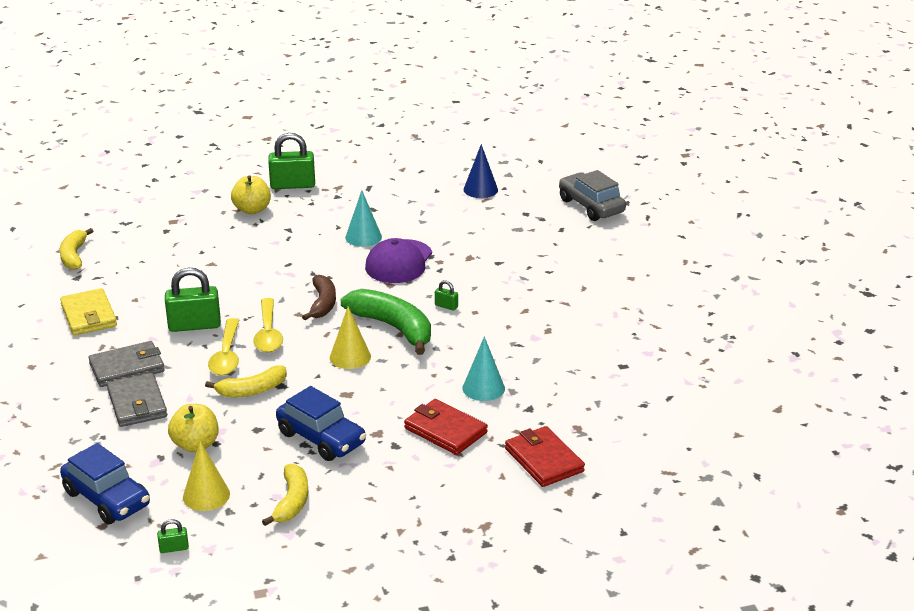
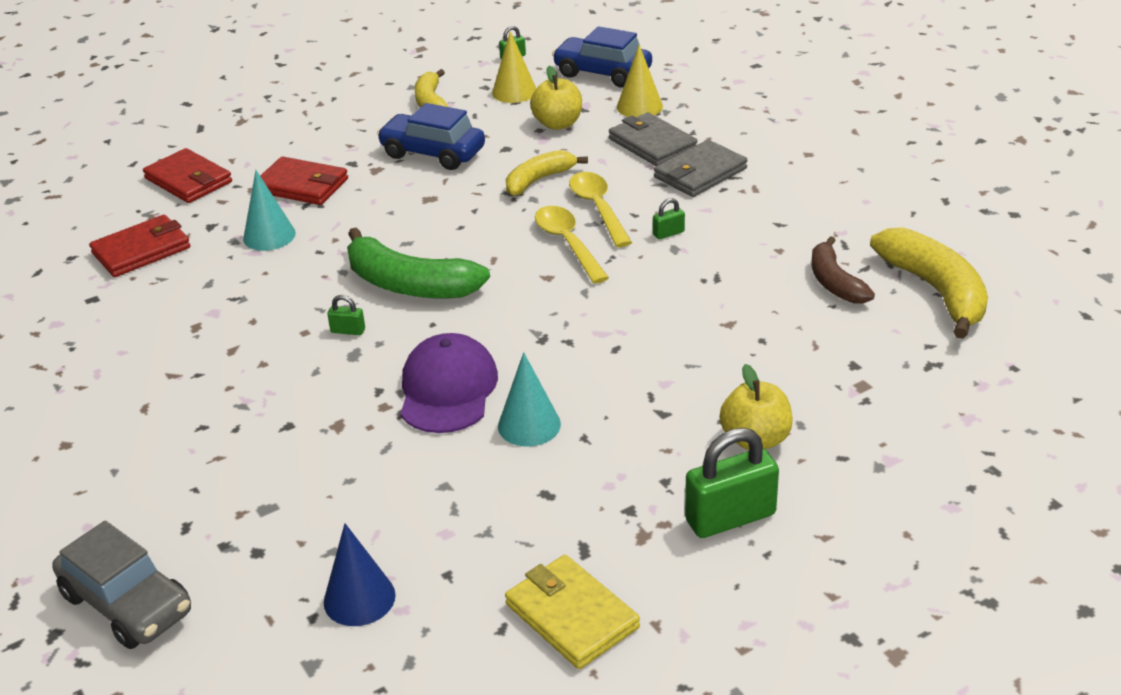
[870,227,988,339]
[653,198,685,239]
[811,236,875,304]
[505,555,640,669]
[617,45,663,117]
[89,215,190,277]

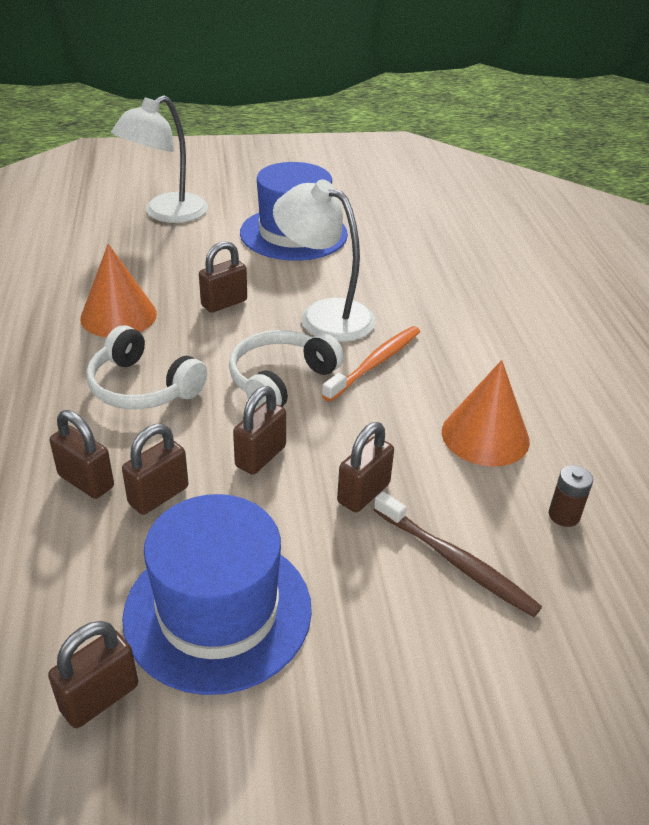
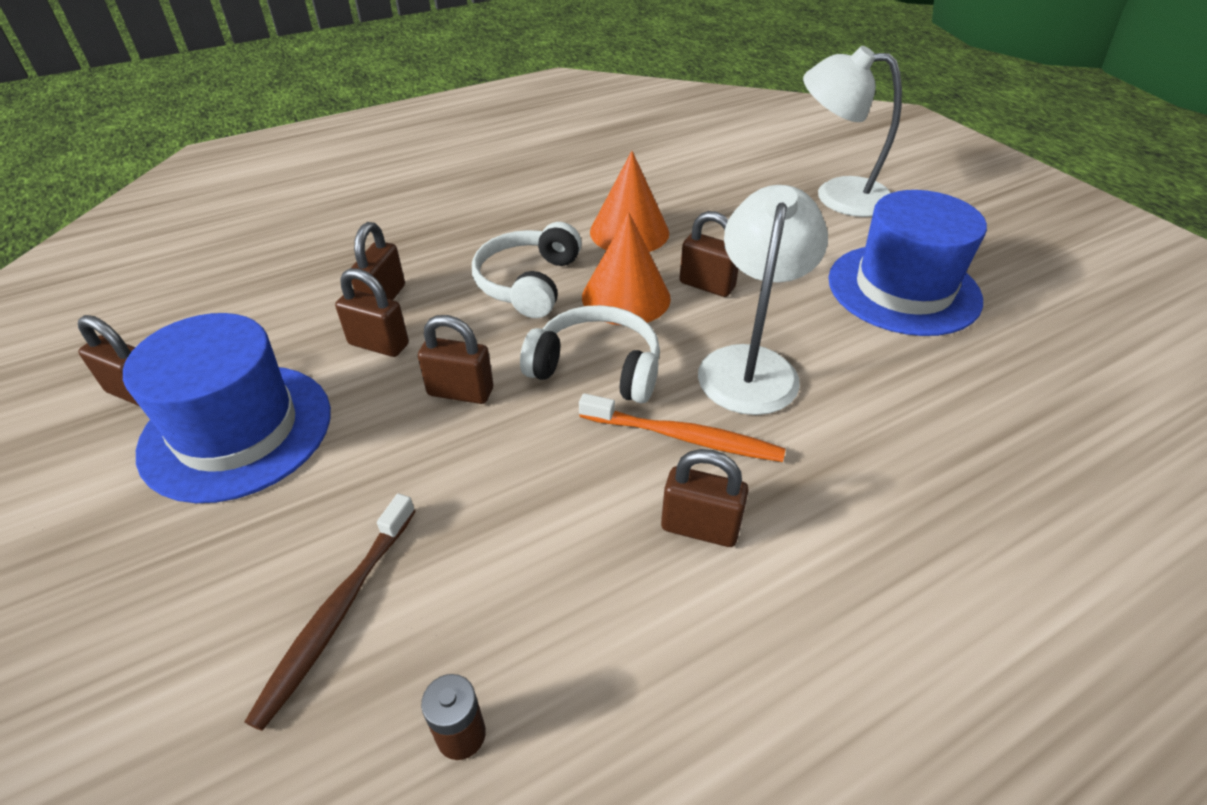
[582,212,671,326]
[661,449,749,547]

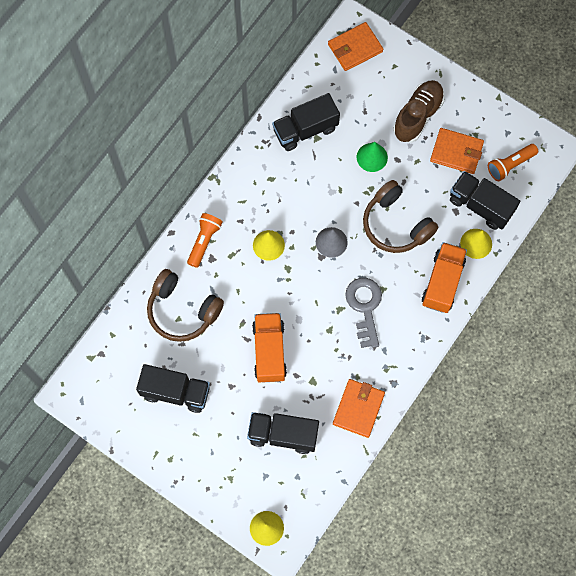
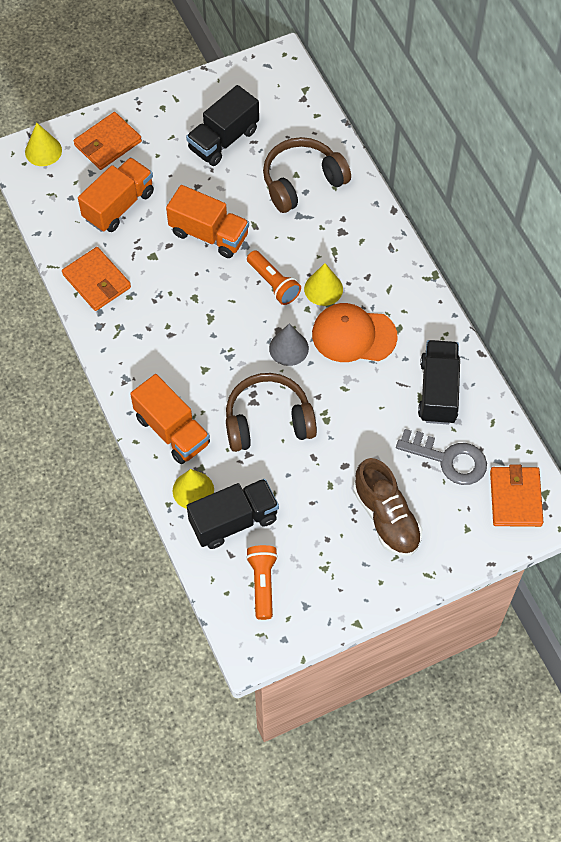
[73,112,142,170]
[357,142,388,172] (first image)
[247,250,301,305]
[396,429,487,485]
[78,157,154,232]
[312,303,398,362]

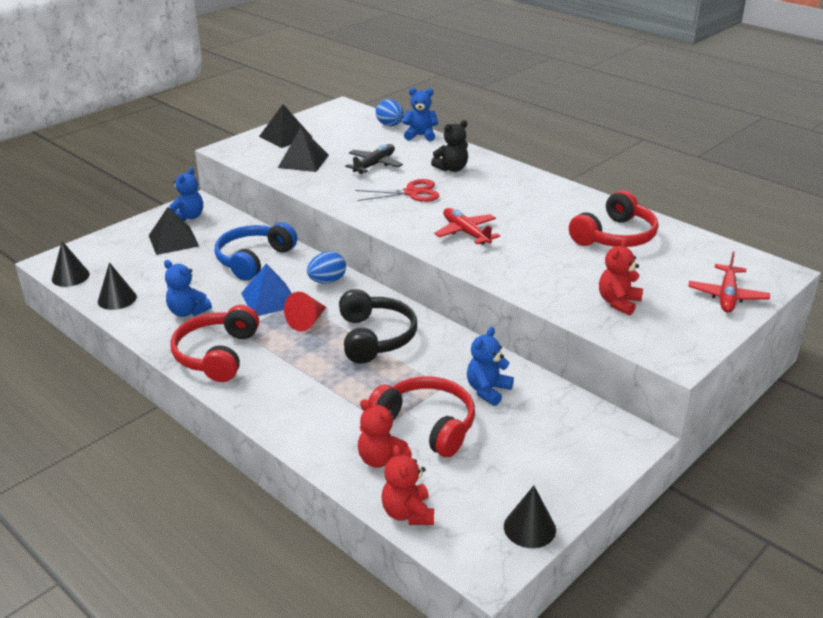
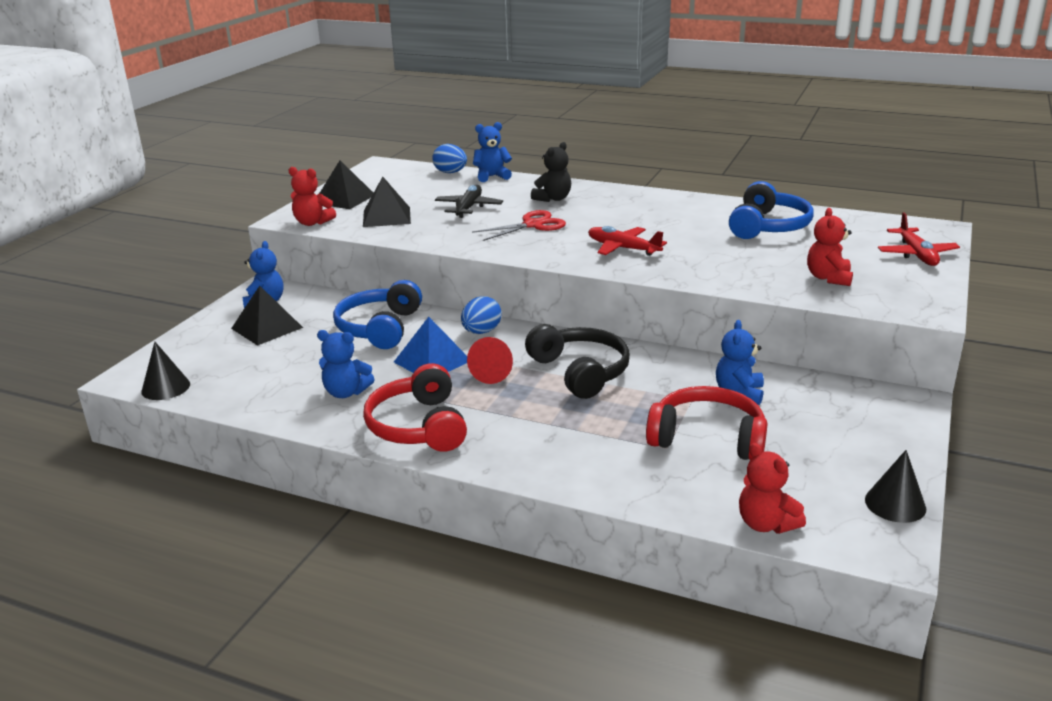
[729,181,814,239]
[98,262,137,310] (first image)
[289,167,336,226]

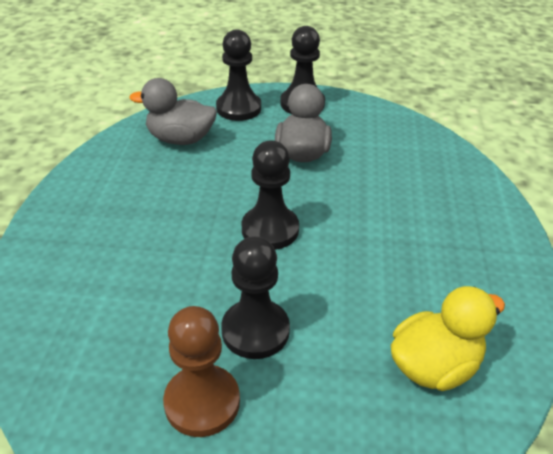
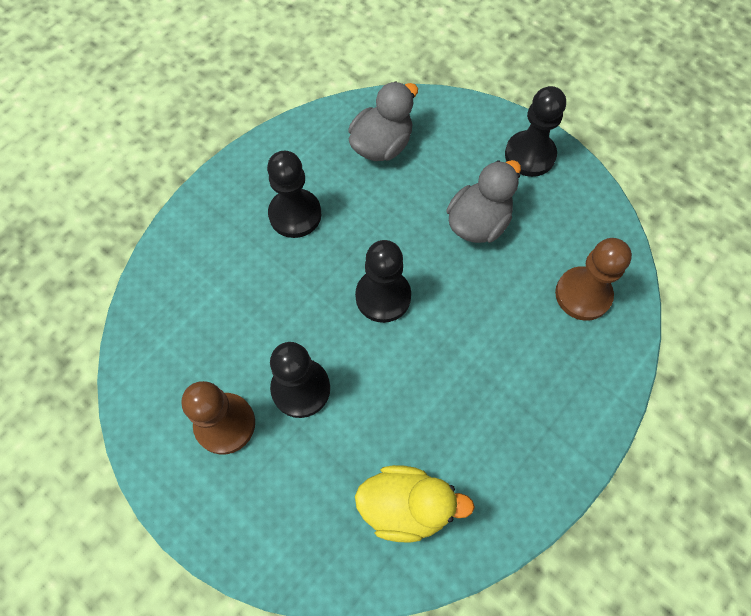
[267,151,321,238]
[348,81,418,161]
[555,238,632,321]

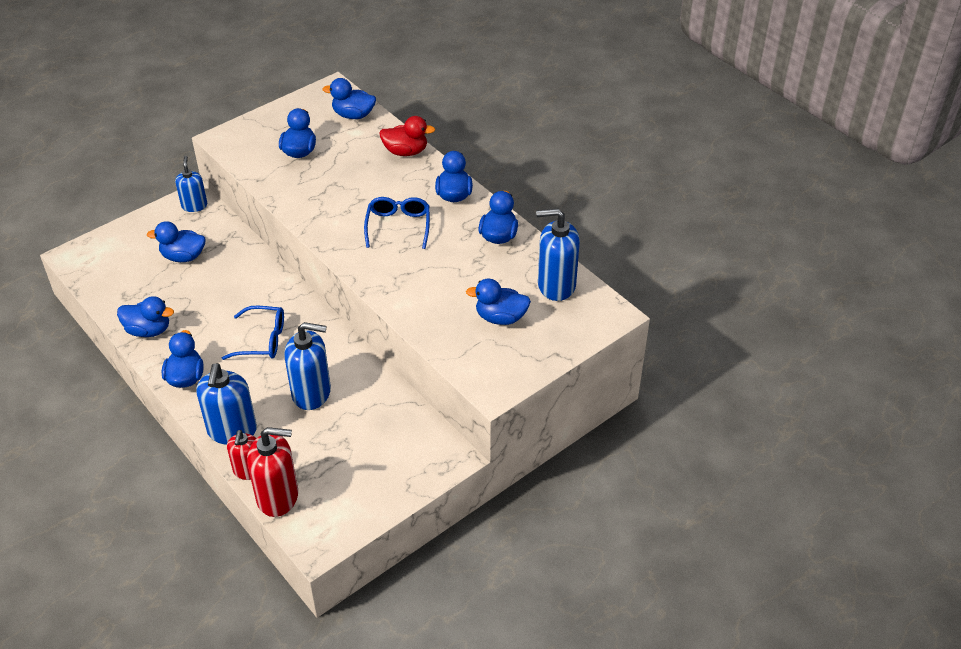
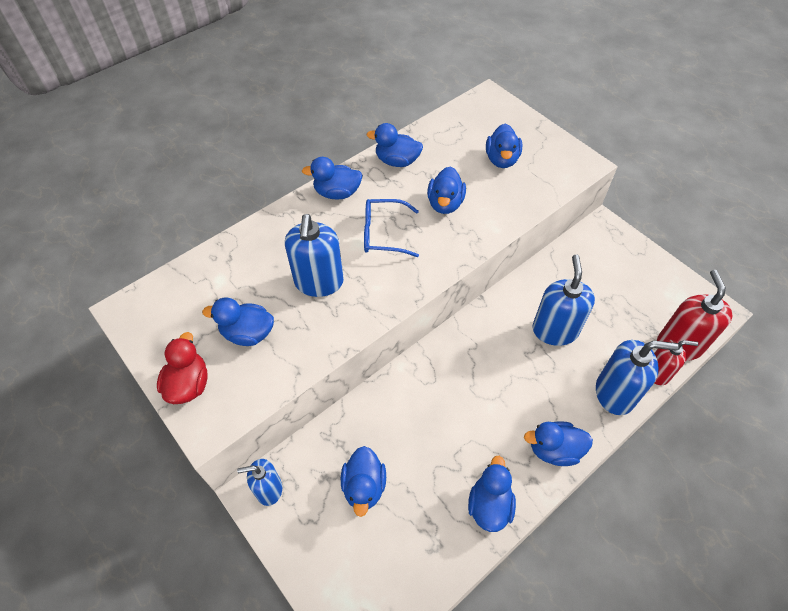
[427,166,466,214]
[157,332,208,404]
[285,214,344,297]
[222,306,284,360] (first image)

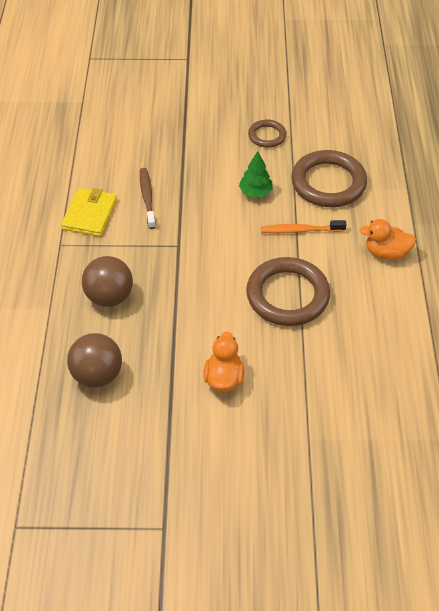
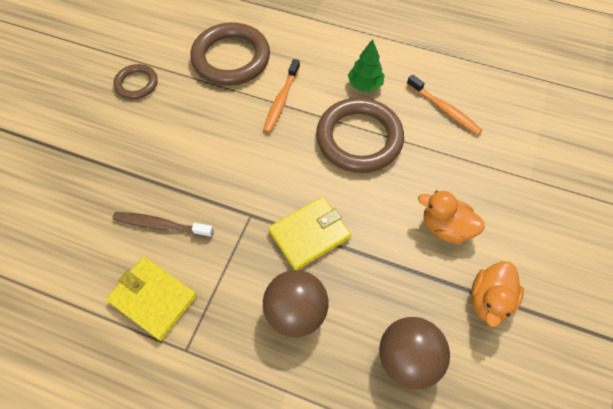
[348,39,384,91]
[471,261,524,327]
[407,75,483,135]
[268,197,351,270]

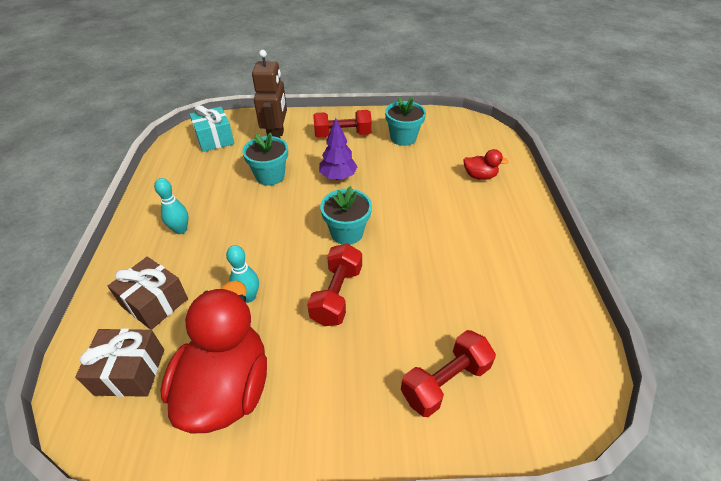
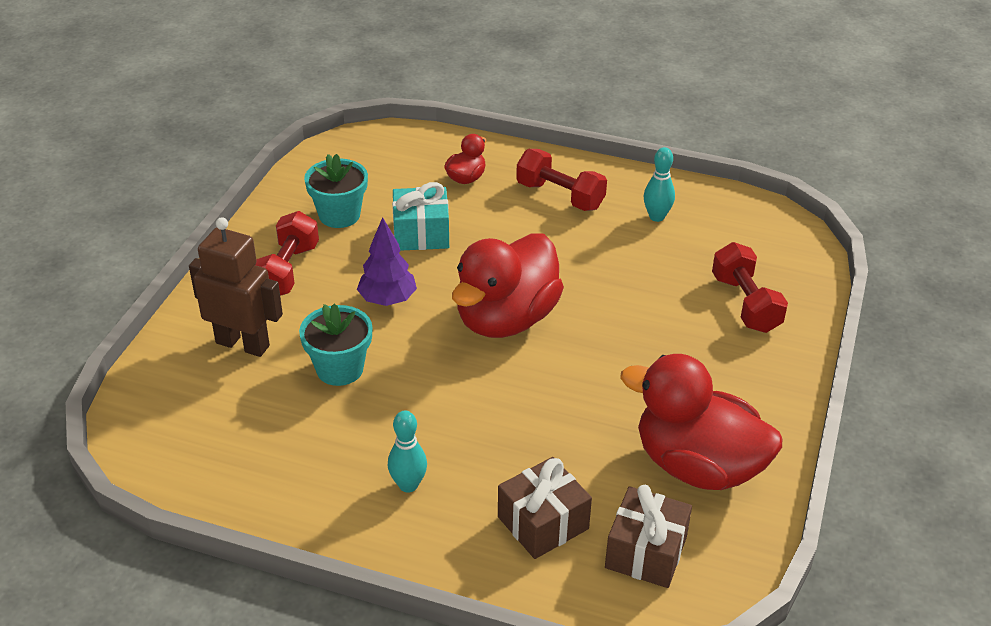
[392,182,449,251]
[452,233,564,338]
[516,149,607,211]
[644,147,675,222]

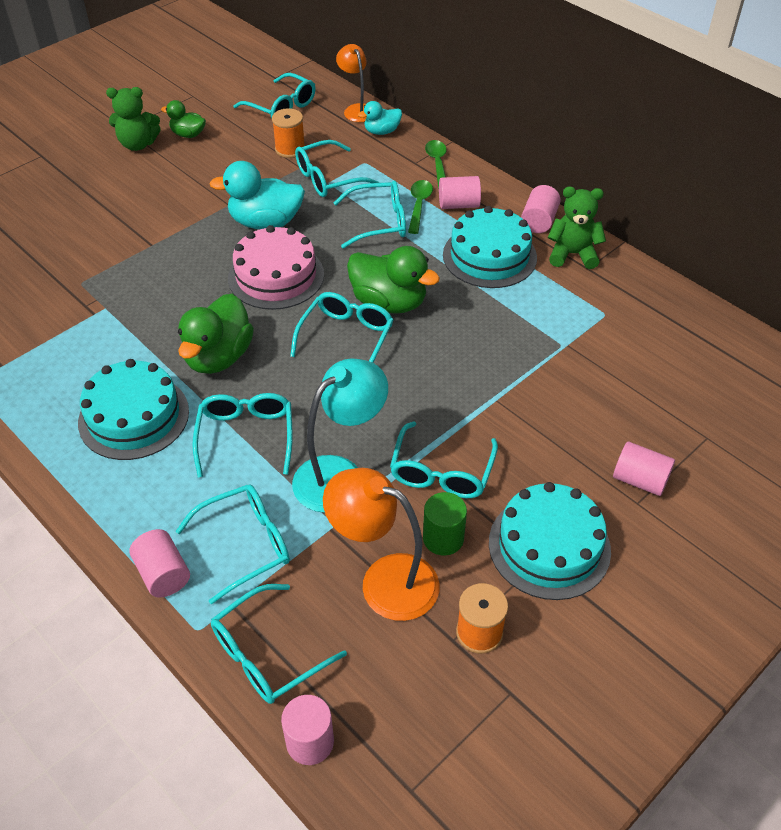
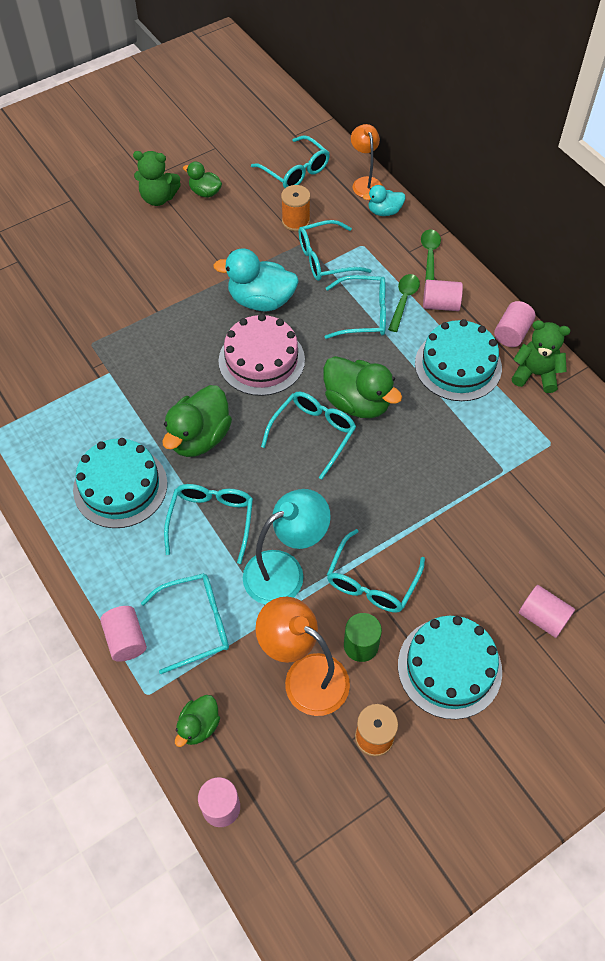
[175,695,220,747]

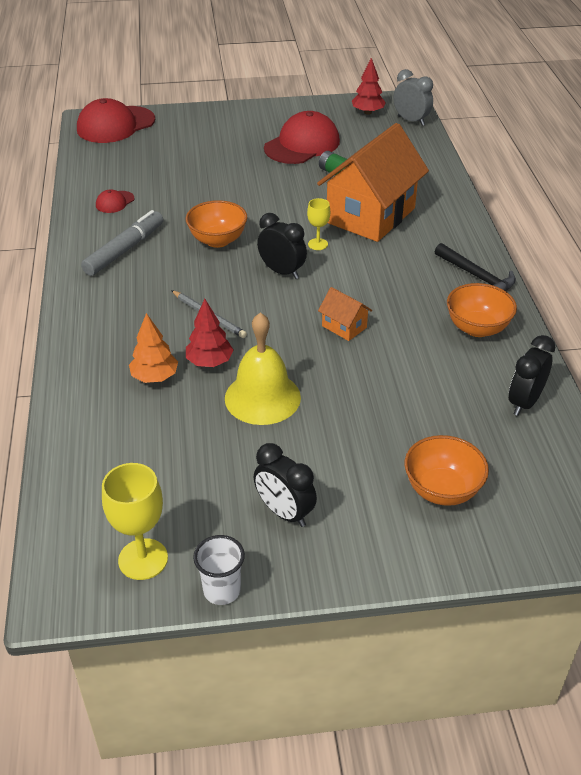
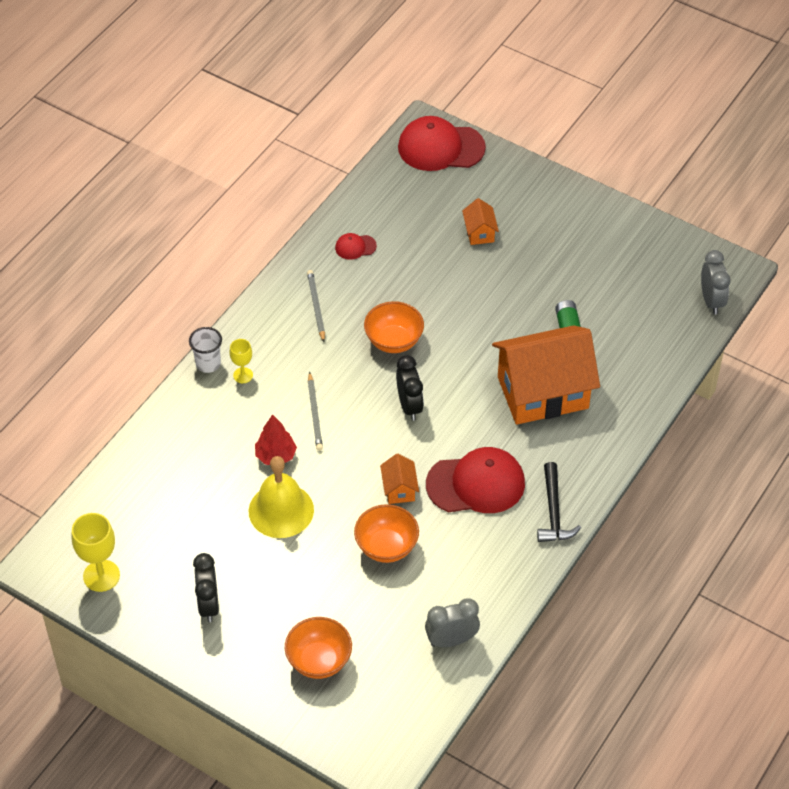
[352,58,386,115] (first image)
[426,447,525,513]
[230,339,253,383]
[307,270,325,342]
[354,504,419,563]
[129,313,178,383] (first image)
[425,598,480,647]
[189,327,222,373]
[462,198,499,245]

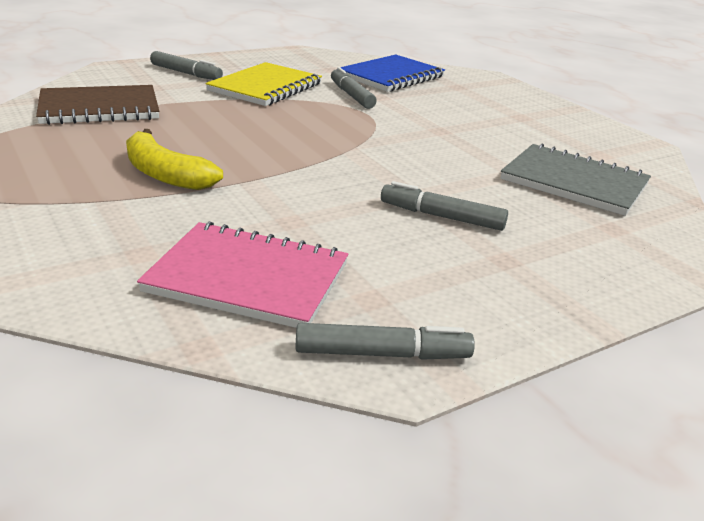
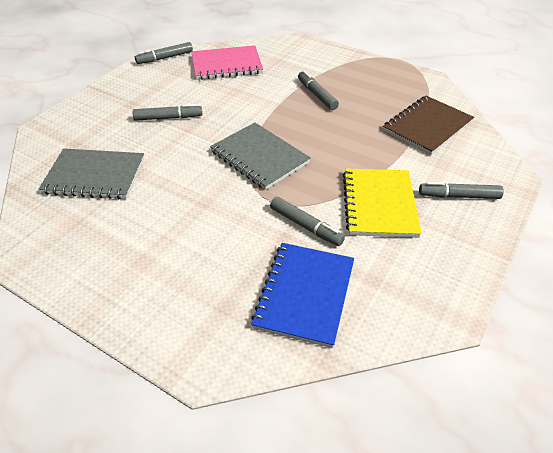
[298,71,339,110]
[210,122,311,190]

